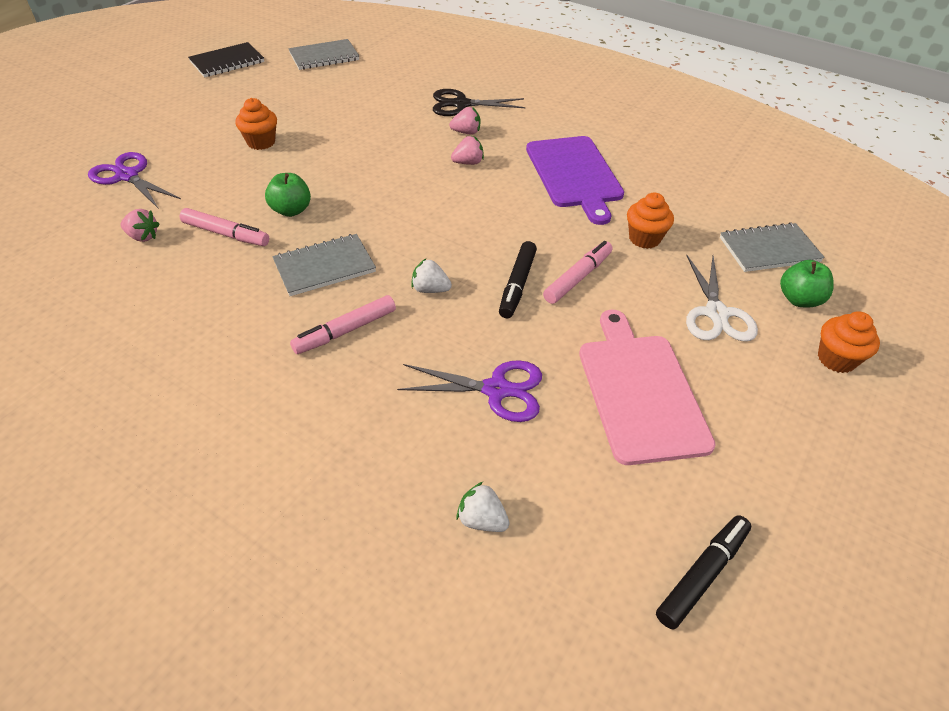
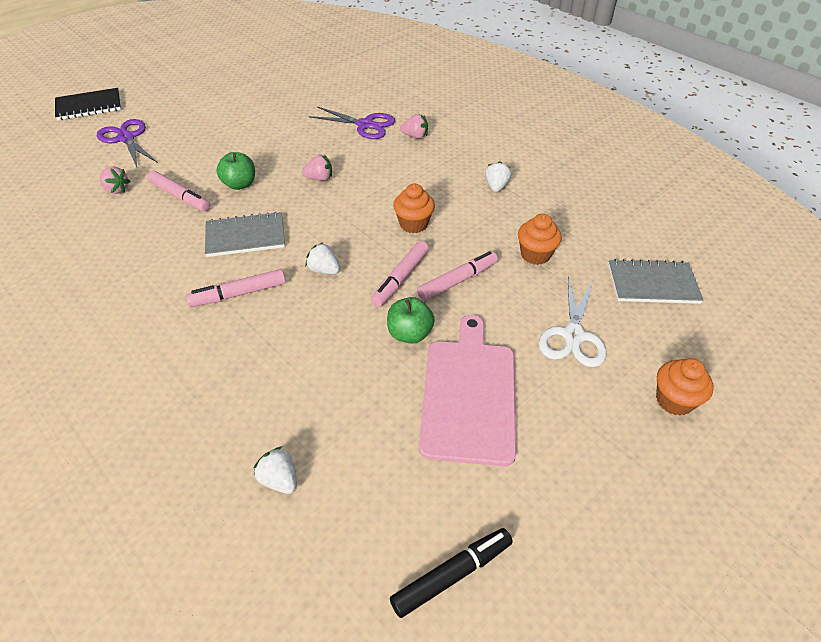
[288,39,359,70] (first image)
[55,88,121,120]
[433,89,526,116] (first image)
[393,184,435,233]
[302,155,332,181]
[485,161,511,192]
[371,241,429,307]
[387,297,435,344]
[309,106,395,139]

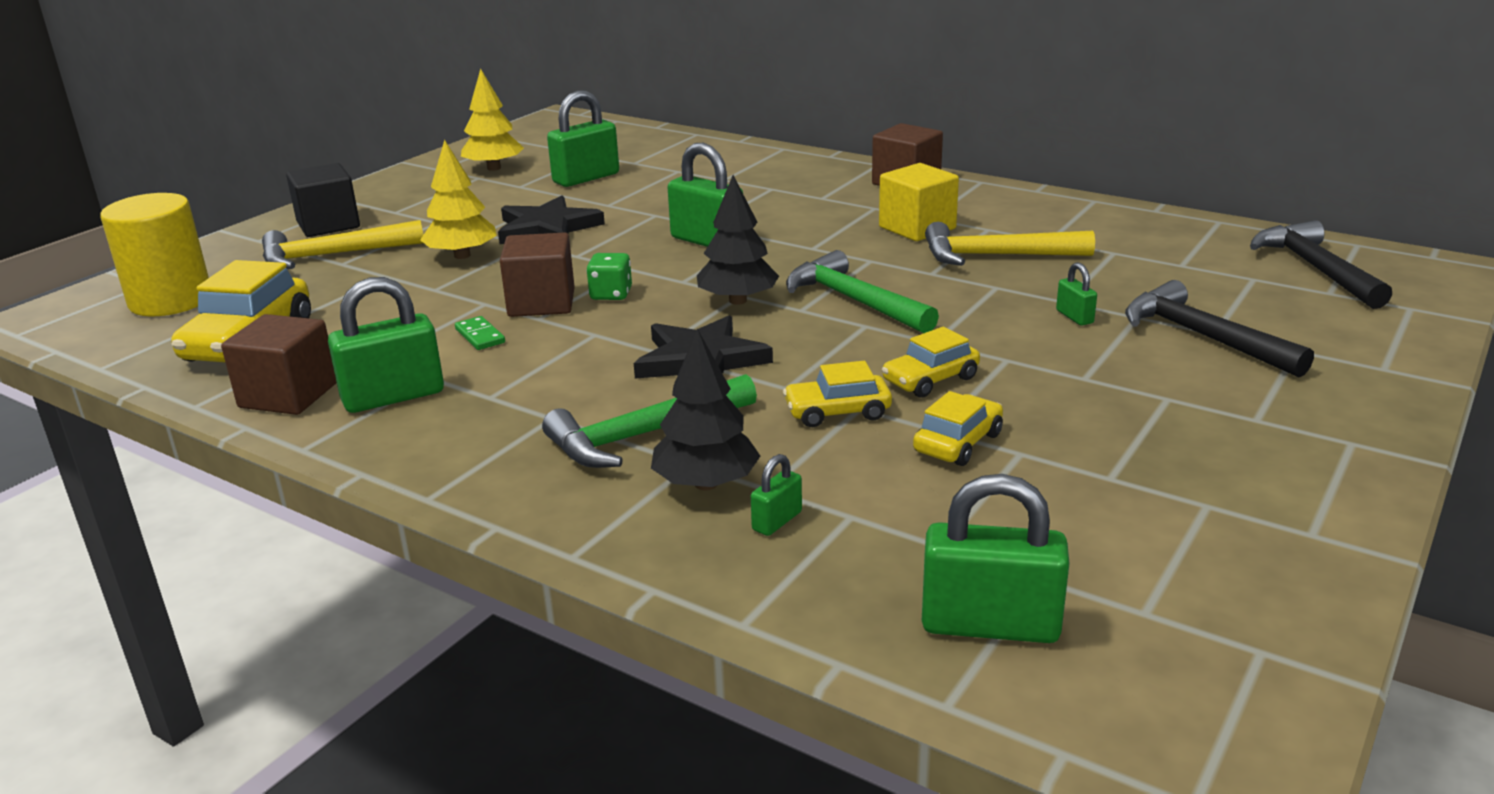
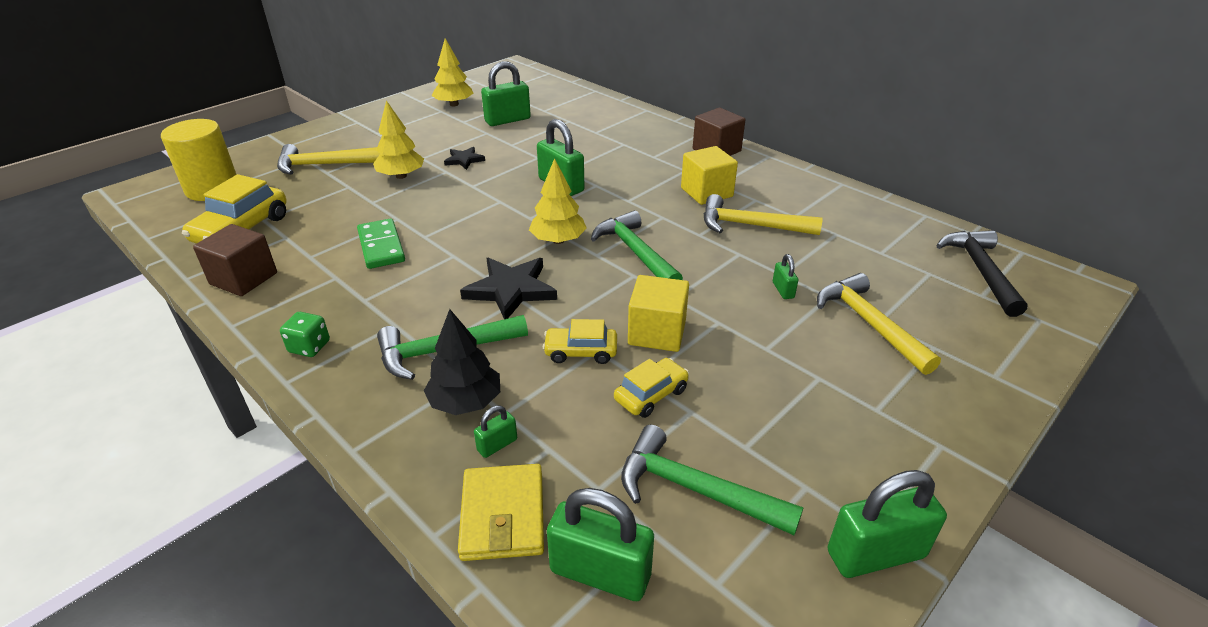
[286,163,360,237] (first image)
[529,158,587,244]
[444,147,485,170]
[500,232,575,317] (first image)
[280,312,330,357]
[828,470,947,578]
[817,273,941,375]
[357,218,405,269]
[628,275,689,352]
[621,425,804,535]
[458,464,544,561]

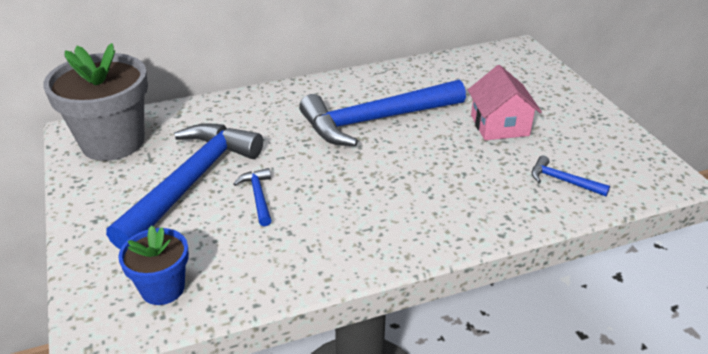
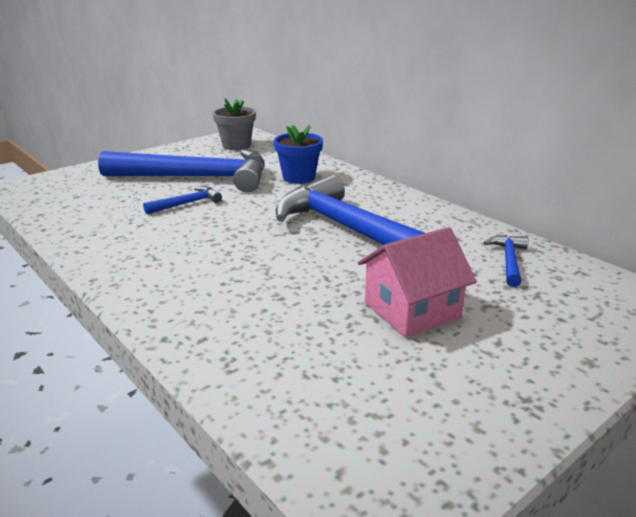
[213,98,256,150]
[483,235,528,287]
[274,125,323,184]

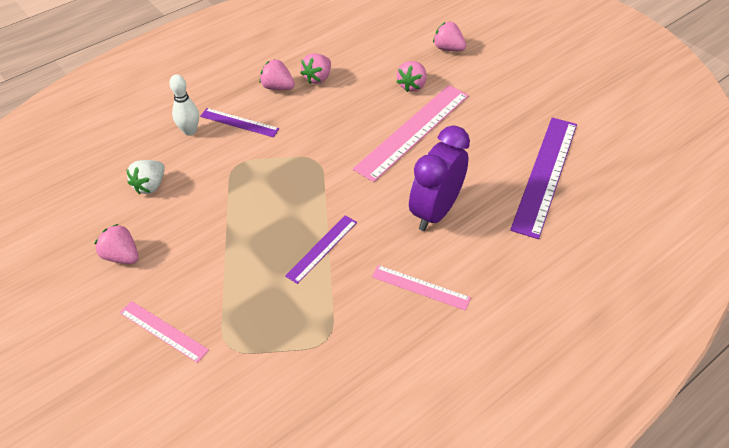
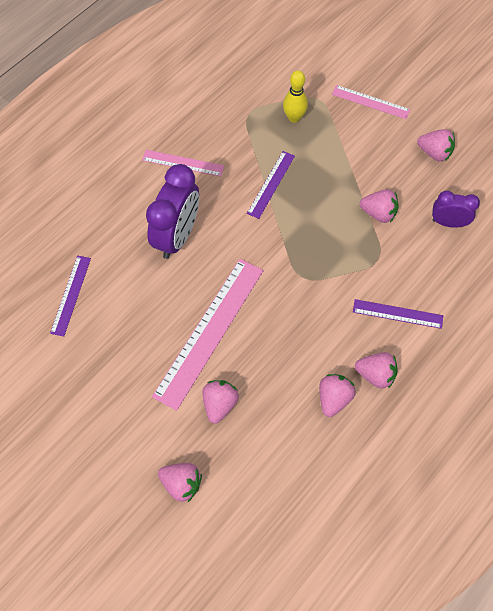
[169,74,199,136] (first image)
[50,256,91,337]
[432,191,480,227]
[283,70,308,123]
[359,189,398,223]

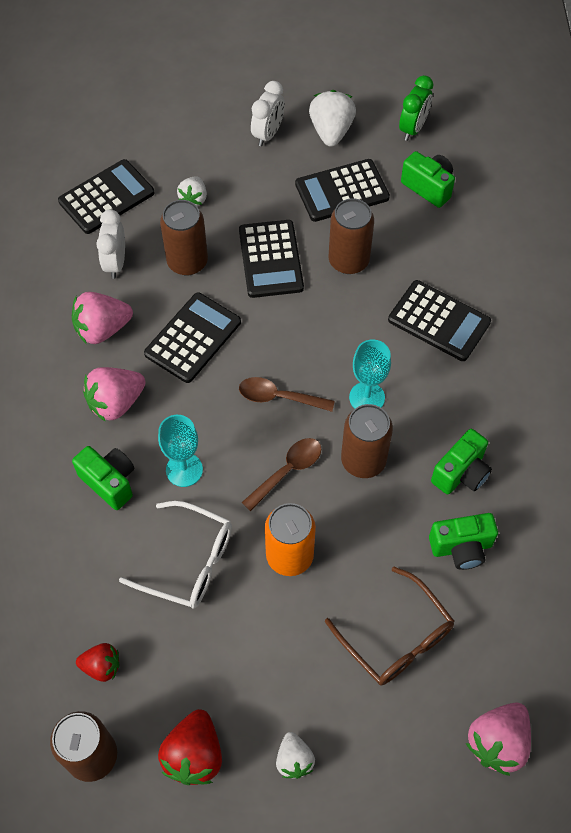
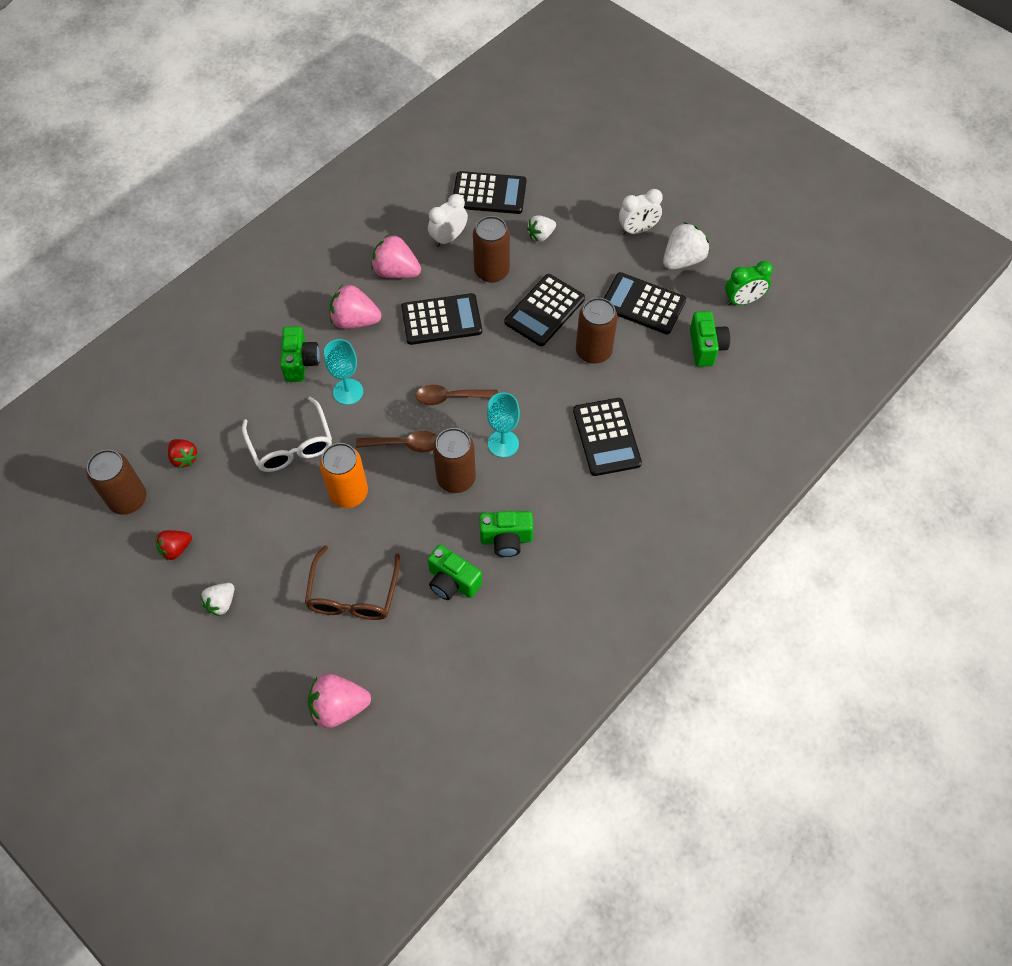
[415,385,498,405]
[156,530,192,561]

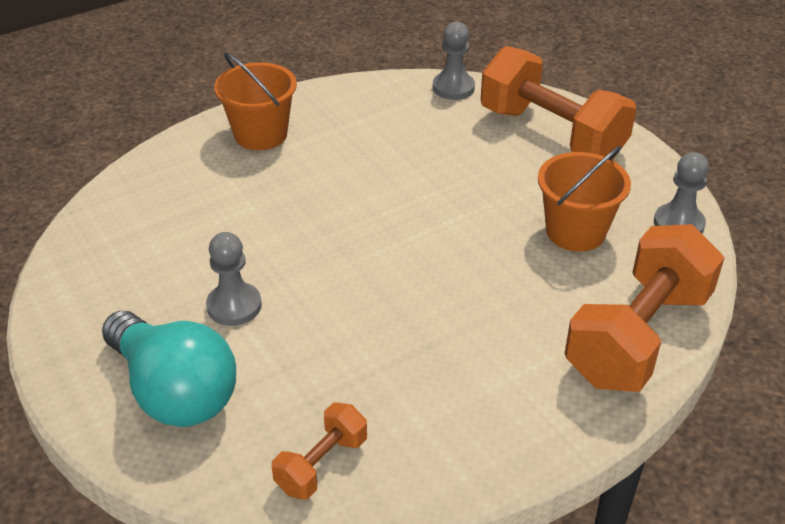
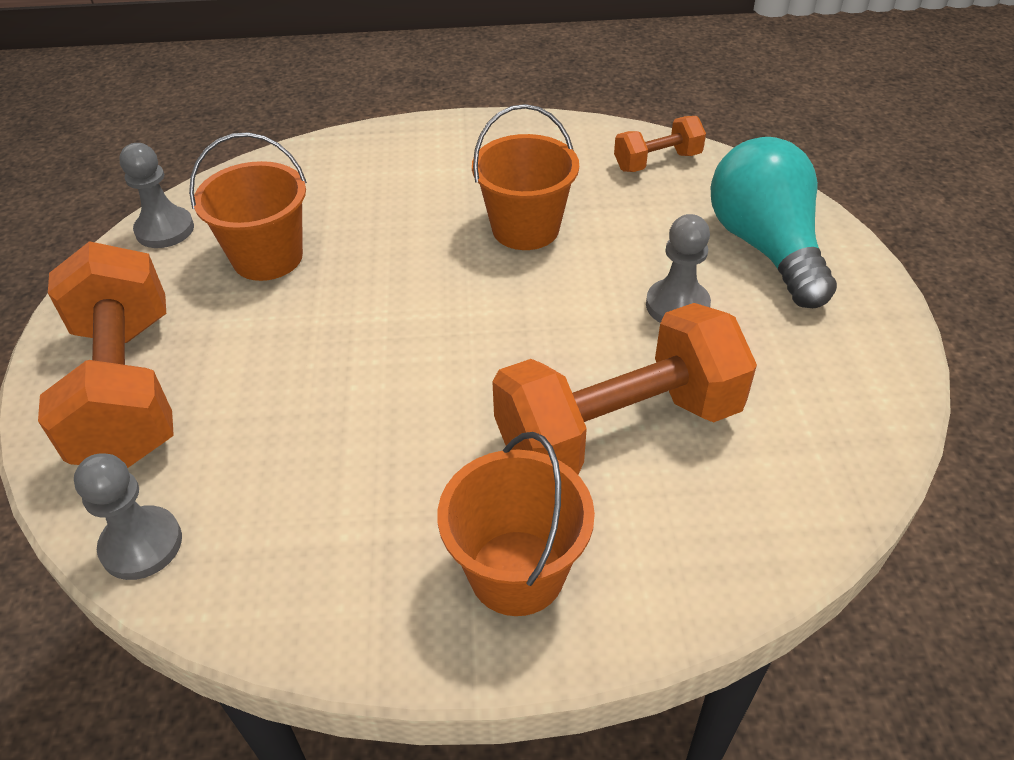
[492,303,757,474]
[472,104,579,250]

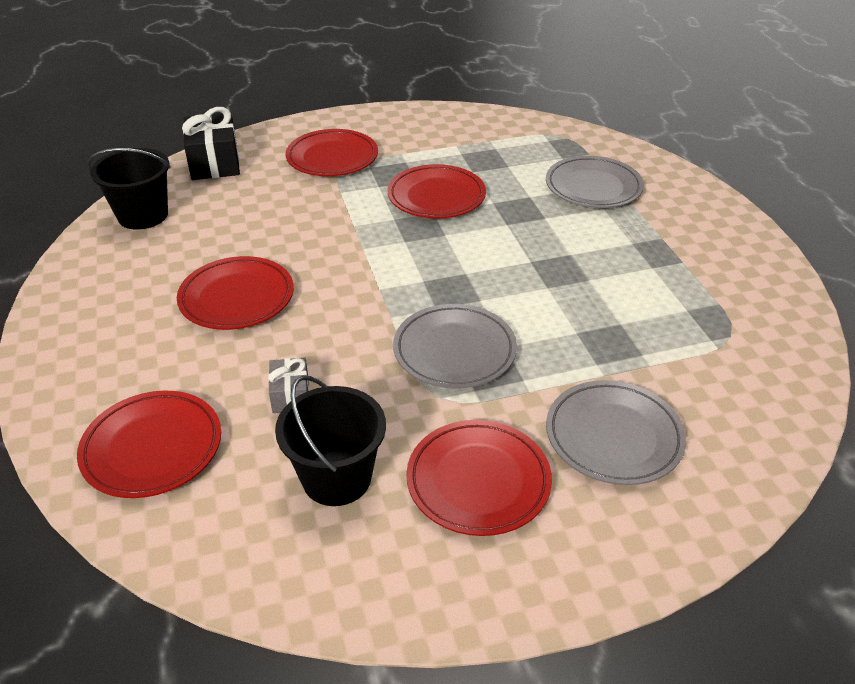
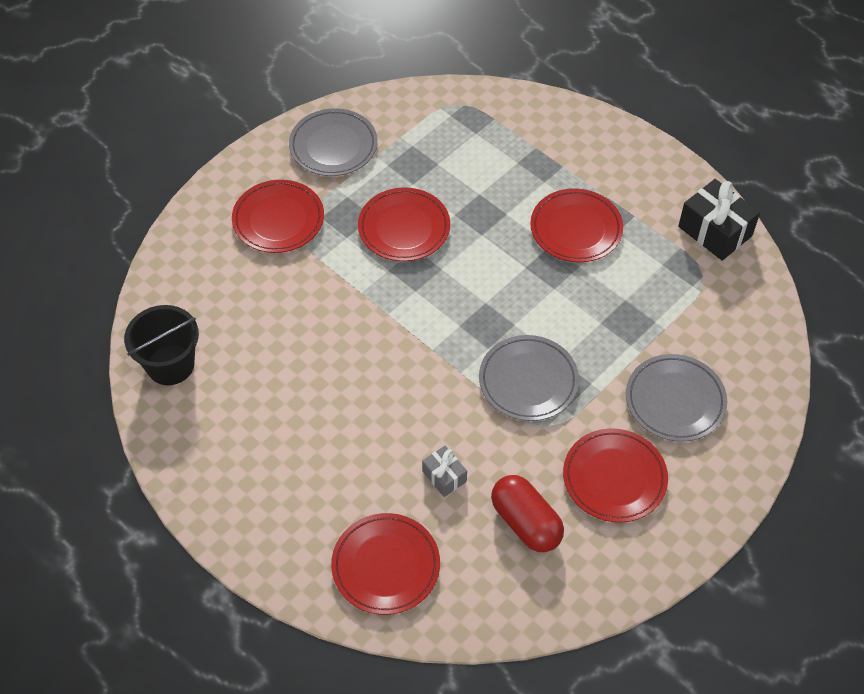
[678,179,760,261]
[289,108,378,176]
[530,188,623,262]
[491,475,564,552]

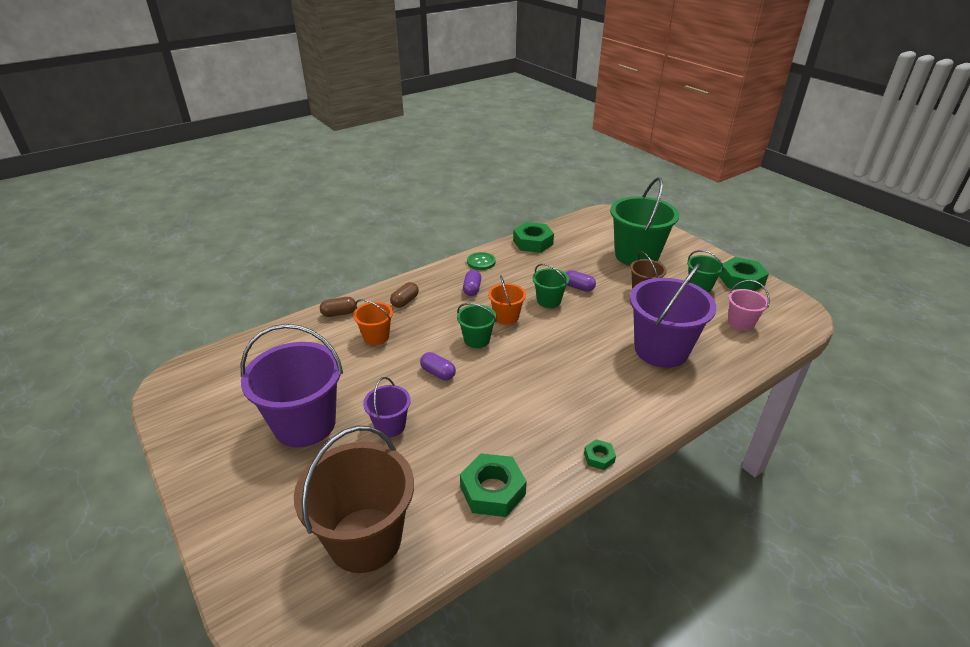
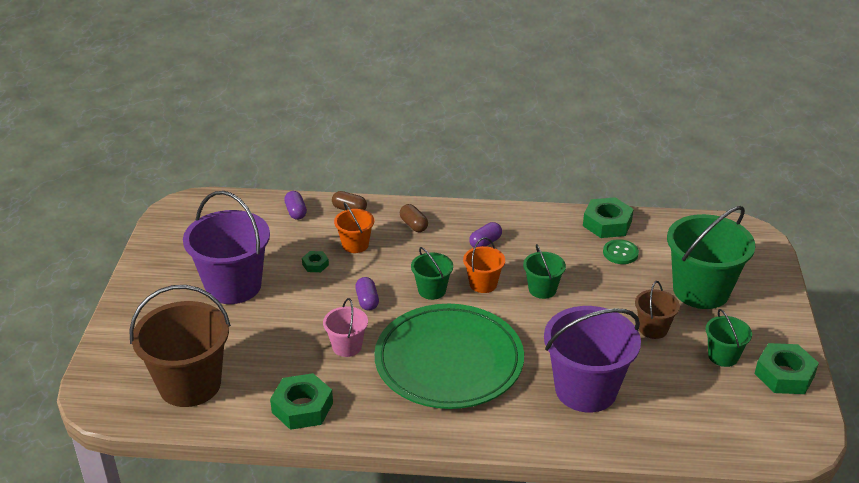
[603,239,639,264]
[284,191,307,220]
[323,298,368,357]
[400,204,428,232]
[363,377,411,438] (first image)
[302,251,329,272]
[374,304,524,409]

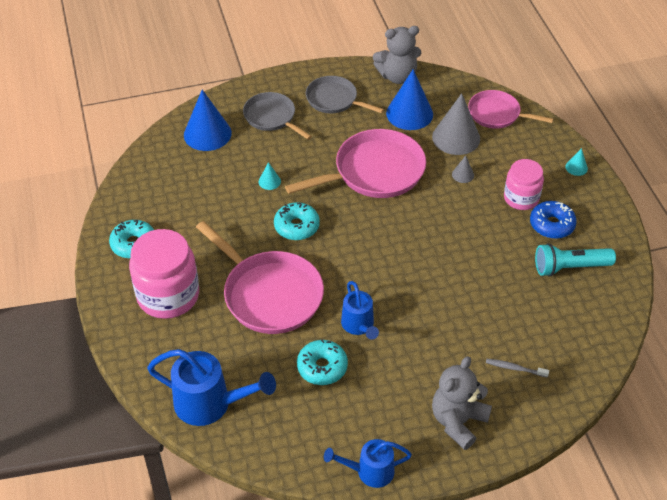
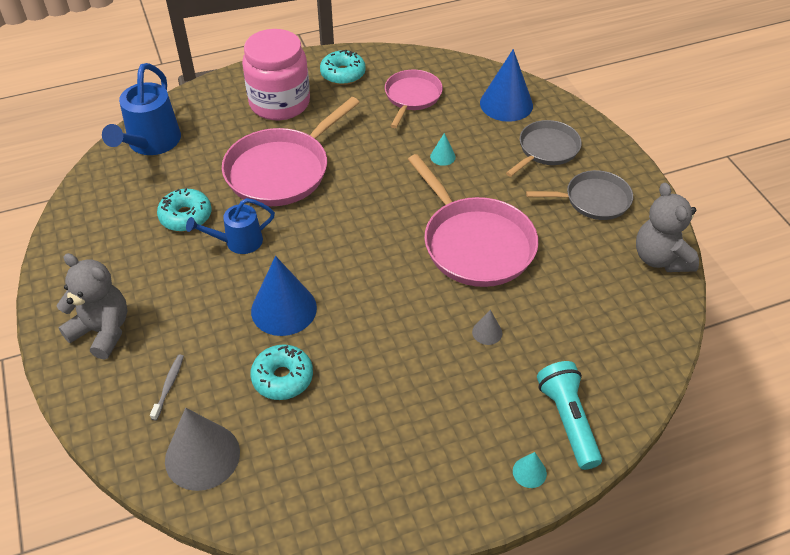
[251,256,317,336]
[526,170,633,220]
[385,70,443,128]
[165,408,240,491]
[504,159,544,210] (first image)
[530,201,577,239] (first image)
[250,344,313,400]
[537,361,602,470]
[324,439,412,488] (first image)

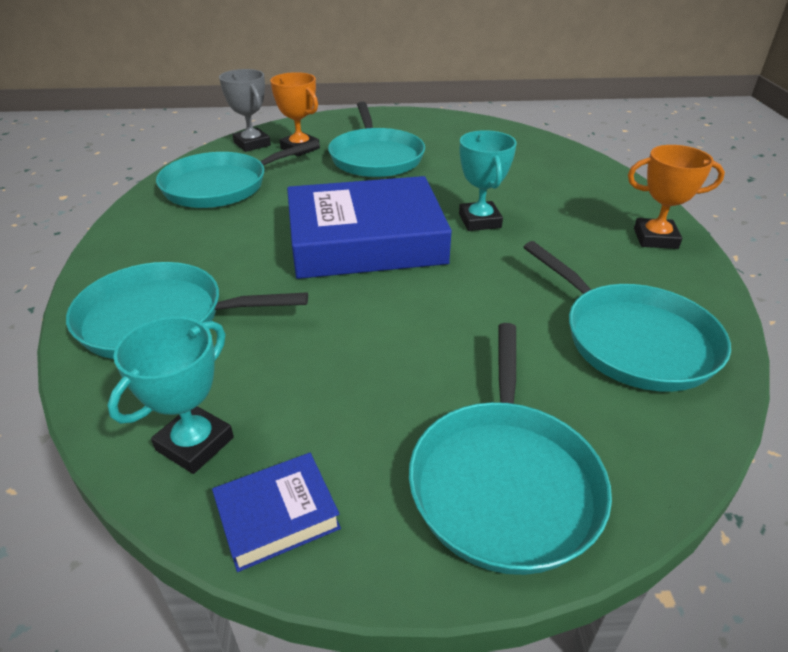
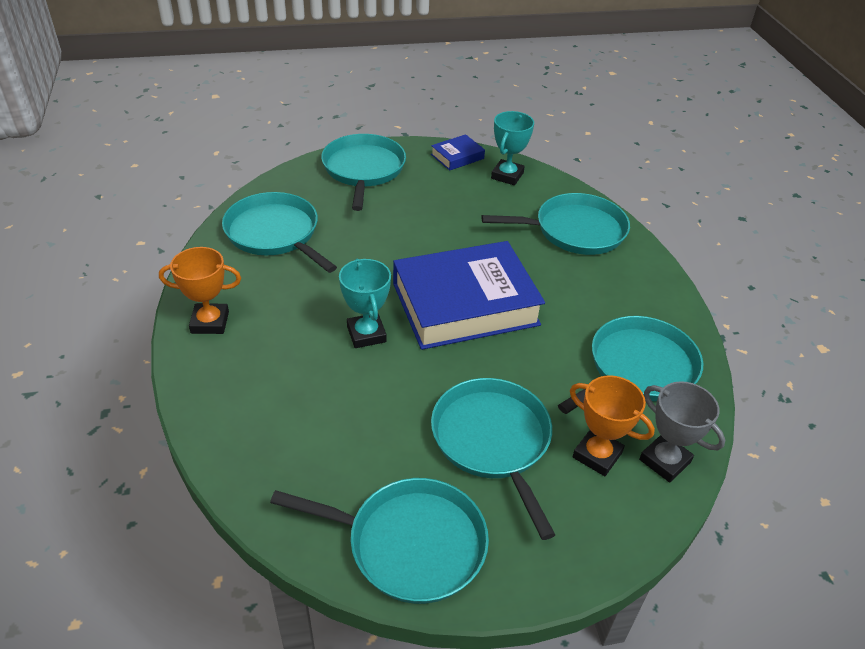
[270,478,489,604]

